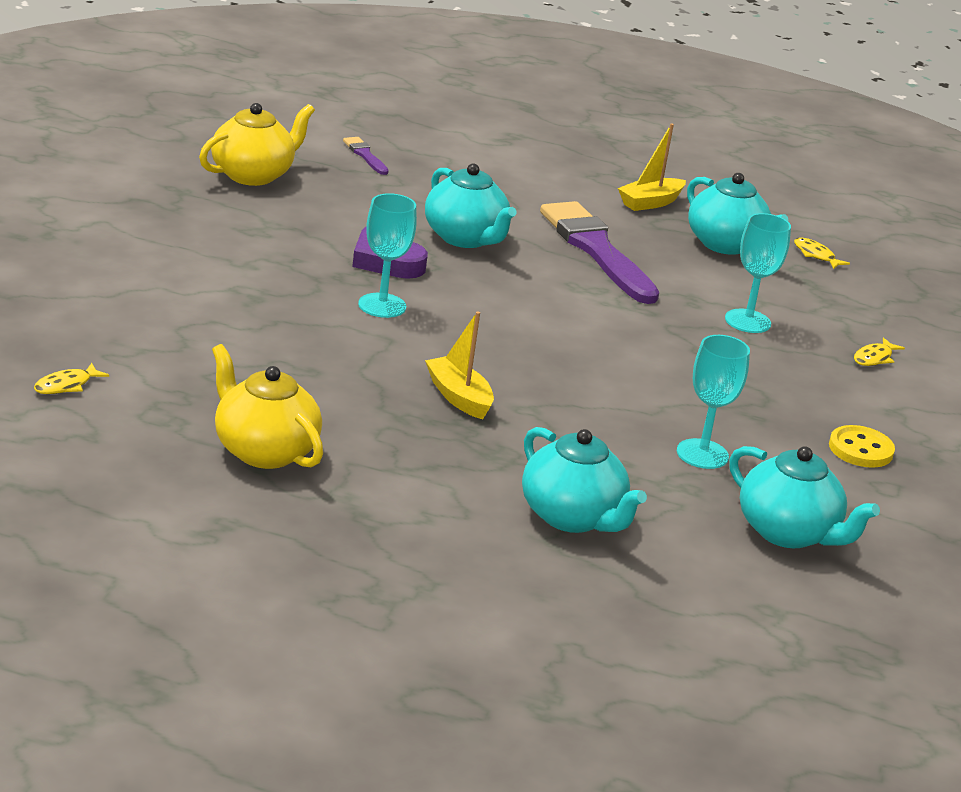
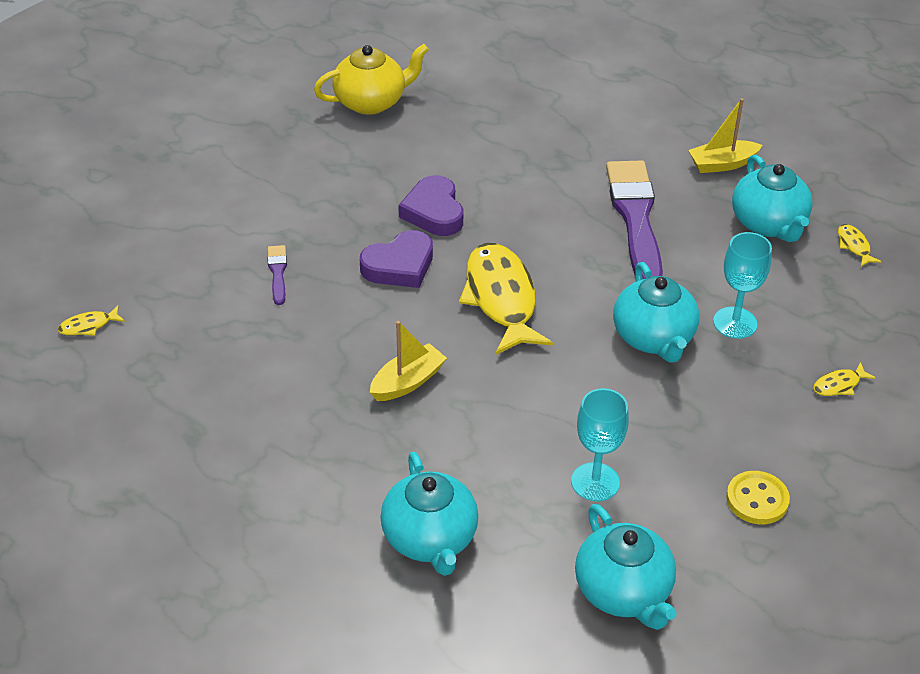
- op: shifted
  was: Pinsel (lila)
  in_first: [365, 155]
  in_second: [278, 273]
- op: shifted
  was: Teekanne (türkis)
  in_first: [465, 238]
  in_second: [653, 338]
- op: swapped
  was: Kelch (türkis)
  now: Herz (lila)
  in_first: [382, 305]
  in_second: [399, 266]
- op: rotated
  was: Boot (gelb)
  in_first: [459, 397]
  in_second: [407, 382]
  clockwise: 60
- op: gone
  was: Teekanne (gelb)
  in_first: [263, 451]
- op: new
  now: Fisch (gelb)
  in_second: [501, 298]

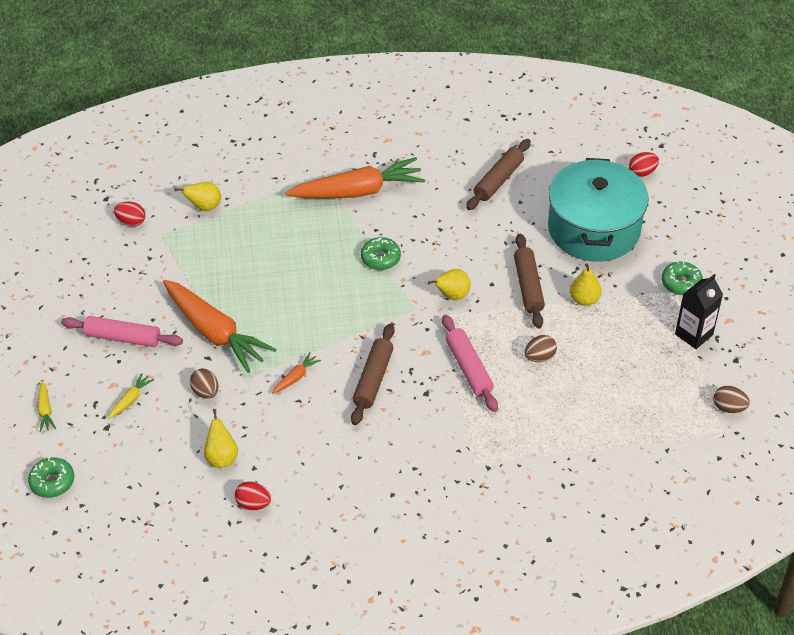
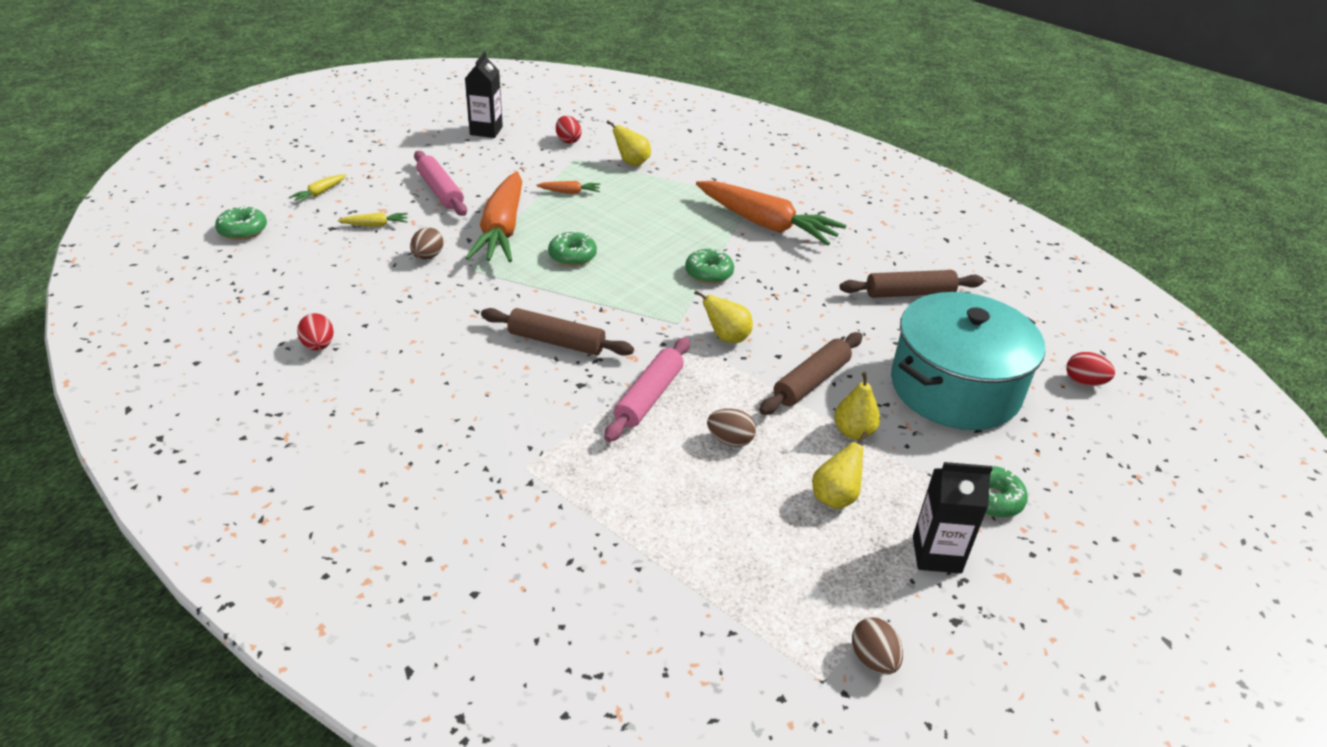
- op: rotated
  was: Nudelholz (braun)
  in_first: [373, 379]
  in_second: [556, 341]
  clockwise: 45
- op: shifted
  was: Karotte (orange)
  in_first: [296, 377]
  in_second: [570, 192]
- op: shifted
  was: Birne (gelb)
  in_first: [222, 457]
  in_second: [835, 497]
- op: new
  now: Getränkekarton (schwarz)
  in_second: [486, 131]
- op: new
  now: Donut (grün)
  in_second: [572, 256]

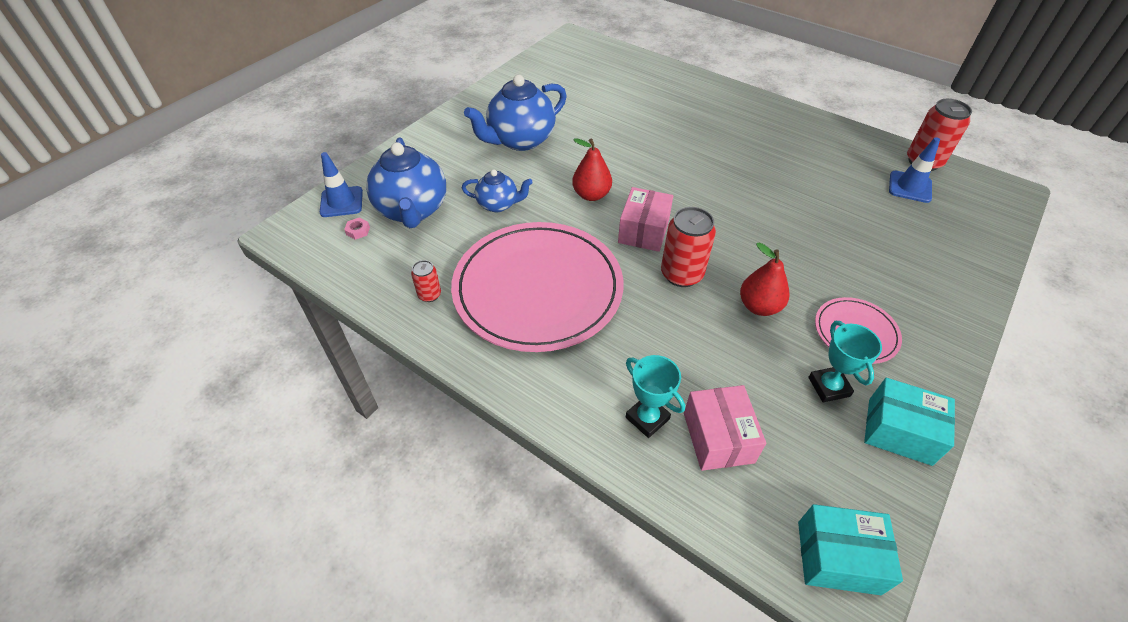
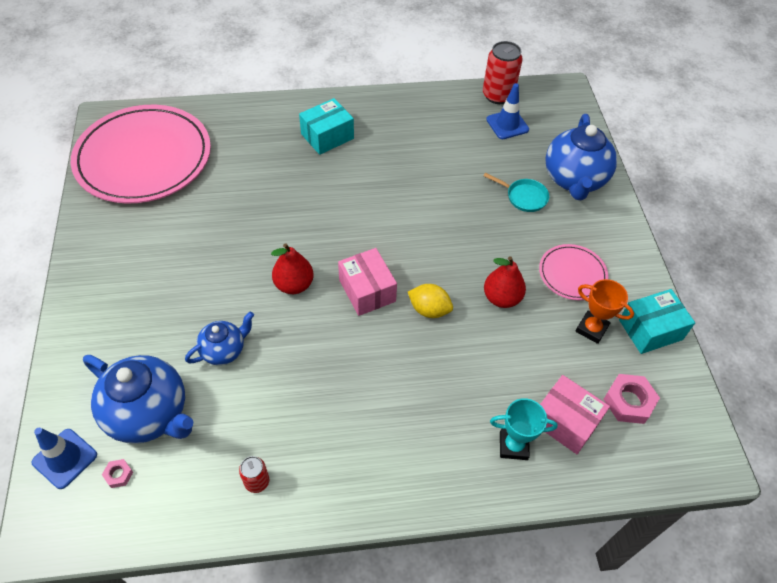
- op: shifted
  was: Teekanne (blau)
  in_first: [520, 140]
  in_second: [574, 180]
- op: swapped
  was: Dose (rot)
  now: Zitrone (gelb)
  in_first: [681, 274]
  in_second: [429, 310]
- op: shifted
  was: Teller (rosa)
  in_first: [538, 289]
  in_second: [144, 158]
- op: repainted
  was: Pokal (türkis)
  now: Pokal (orange)
  in_first: [828, 387]
  in_second: [591, 329]
- op: shifted
  was: Schachtel (türkis)
  in_first: [838, 557]
  in_second: [327, 136]
- op: new
  now: Pfanne (türkis)
  in_second: [524, 197]
- op: new
  now: Sechskantmutter (rosa)
  in_second: [628, 401]

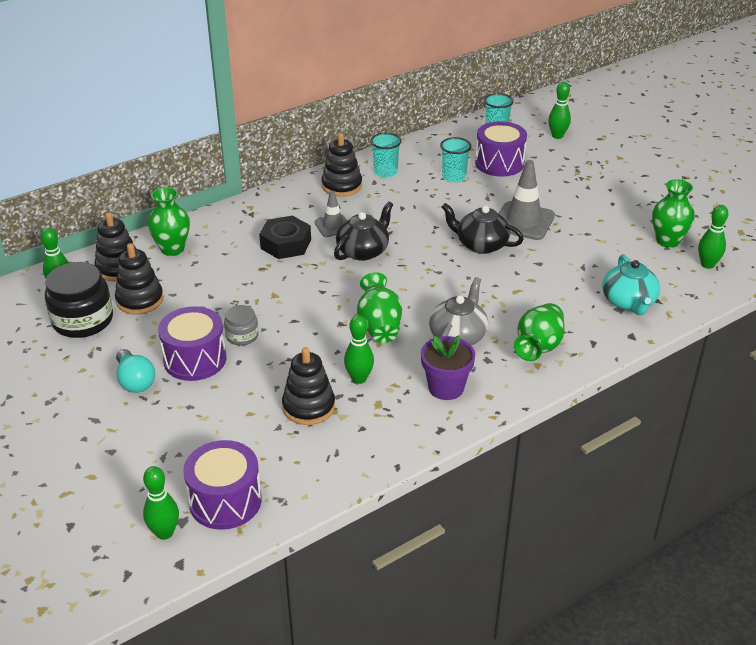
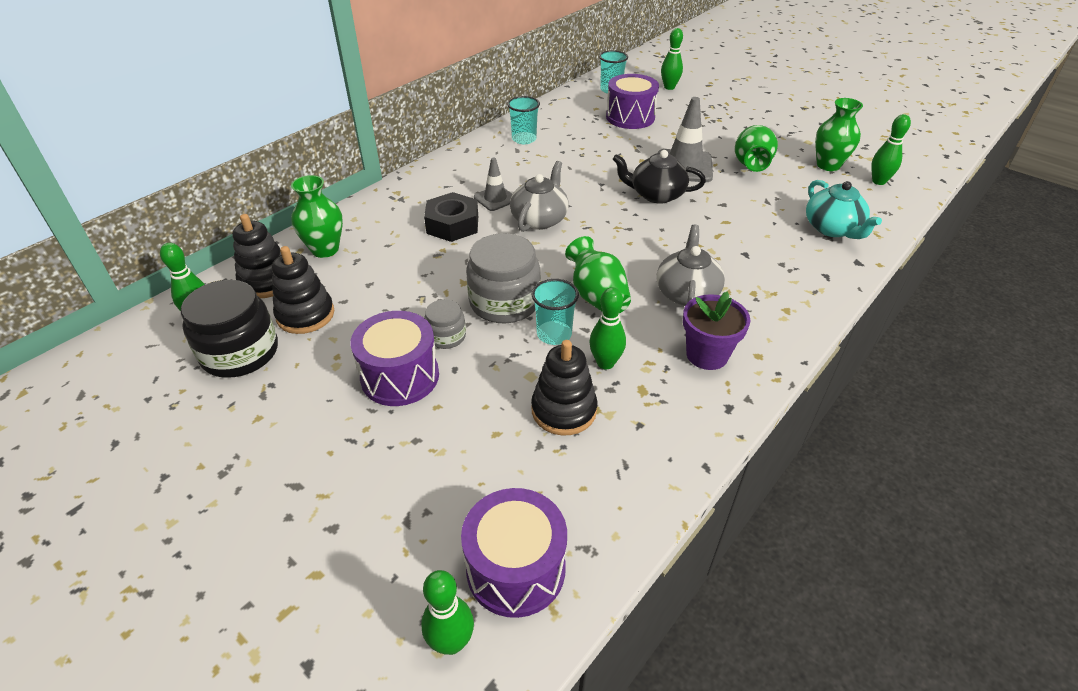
- op: gone
  was: Stapelspielzeug (schwarz)
  in_first: [342, 186]
- op: shifted
  was: Becher (türkis)
  in_first: [454, 177]
  in_second: [554, 334]
- op: repainted
  was: Teekanne (schwarz)
  now: Teekanne (grau)
  in_first: [363, 251]
  in_second: [540, 219]
- op: shifted
  was: Vase (grün)
  in_first: [538, 347]
  in_second: [751, 164]
- op: gone
  was: Glühbirne (türkis)
  in_first: [135, 381]
- op: new
  now: Einmachglas (grau)
  in_second: [504, 302]

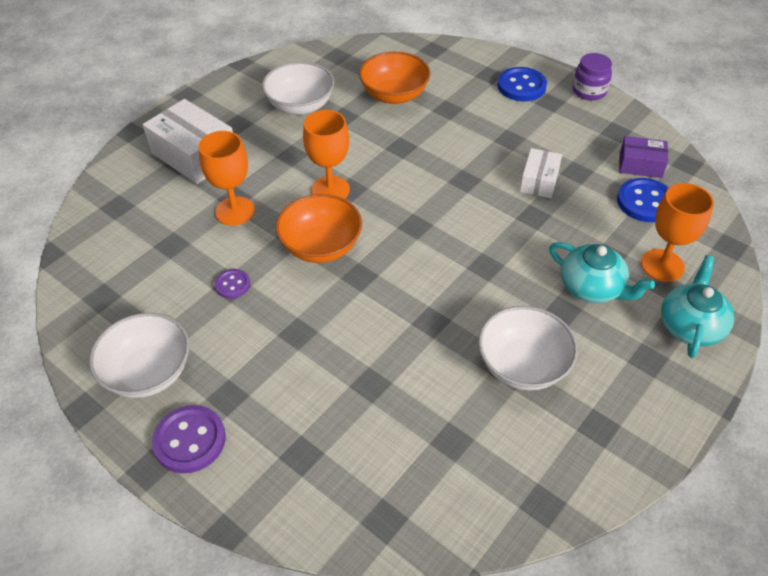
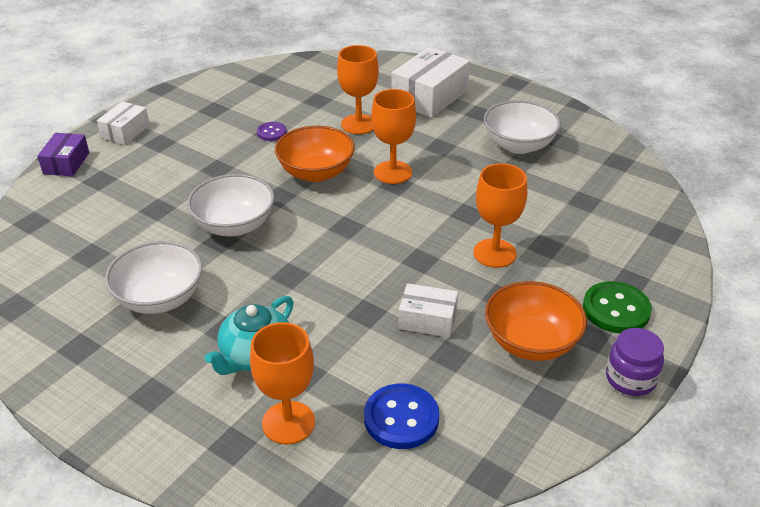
- op: shifted
  was: Schüssel (orange)
  in_first: [394, 95]
  in_second: [531, 342]
- op: repainted
  was: Knopf (blau)
  now: Knopf (grün)
  in_first: [521, 86]
  in_second: [616, 309]
- op: shifted
  was: Schachtel (lila)
  in_first: [640, 165]
  in_second: [66, 163]
- op: gone
  was: Teekanne (türkis)
  in_first: [690, 326]
- op: shifted
  was: Schüssel (weiß)
  in_first: [149, 372]
  in_second: [234, 225]
- op: swapped
  was: Knopf (lila)
  now: Schachtel (weiß)
  in_first: [190, 440]
  in_second: [125, 131]
- op: new
  now: Kelch (orange)
  in_second: [494, 253]

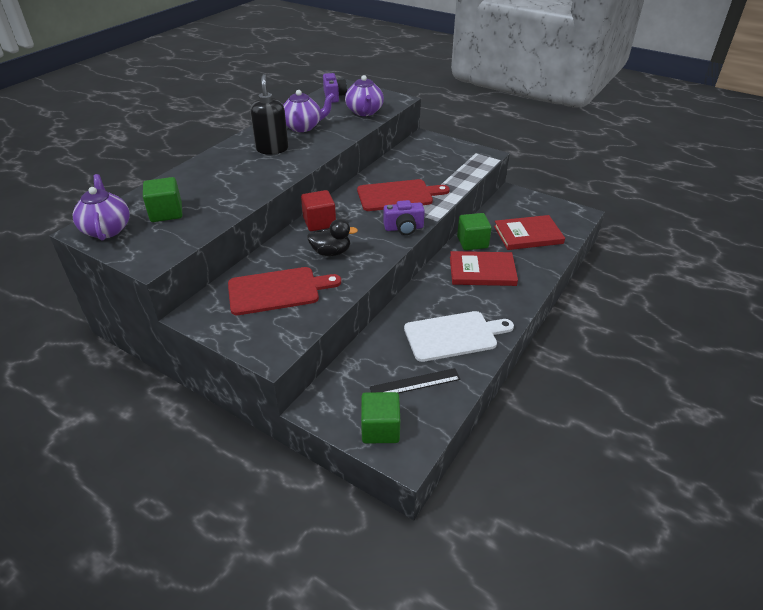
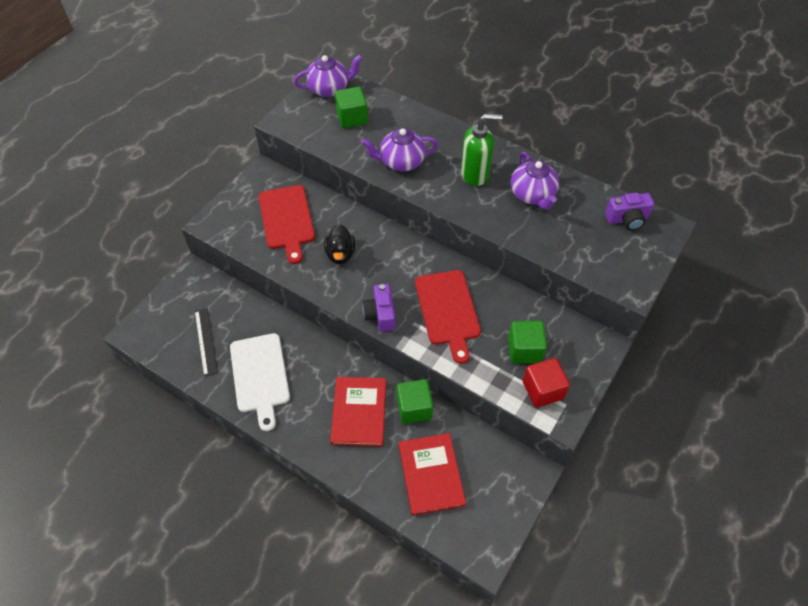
- op: repainted
  was: Seifenspender (schwarz)
  now: Seifenspender (grün)
  in_first: [272, 149]
  in_second: [475, 174]
- op: shifted
  was: Teekanne (lila)
  in_first: [364, 112]
  in_second: [401, 162]
- op: shifted
  was: Kubus (rot)
  in_first: [319, 222]
  in_second: [543, 390]
- op: shifted
  was: Kubus (grün)
  in_first: [380, 429]
  in_second: [524, 350]

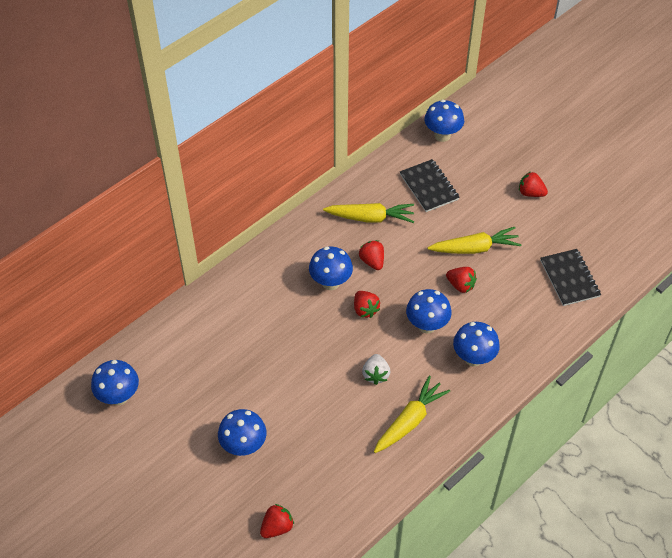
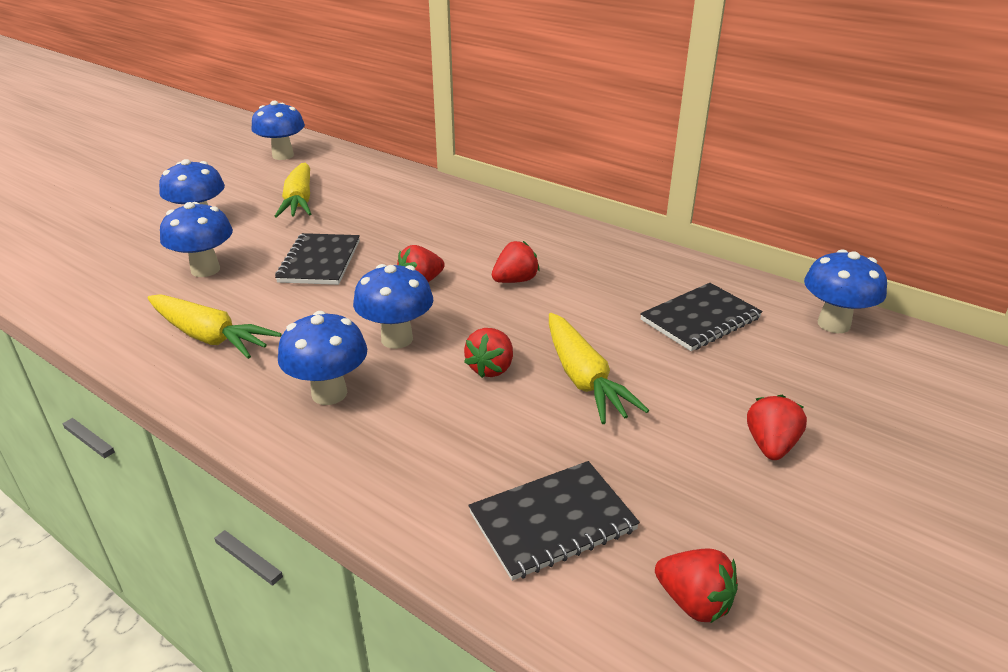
- op: shifted
  was: Karotte (gelb)
  in_first: [370, 218]
  in_second: [299, 201]
- op: shifted
  was: Pilz (blau)
  in_first: [330, 282]
  in_second: [205, 270]
- op: gone
  was: Erdbeere (weiß)
  in_first: [375, 374]
- op: shifted
  was: Erdbeere (rot)
  in_first: [277, 527]
  in_second: [694, 602]
- op: new
  now: Notizbuch (schwarz)
  in_second: [319, 261]

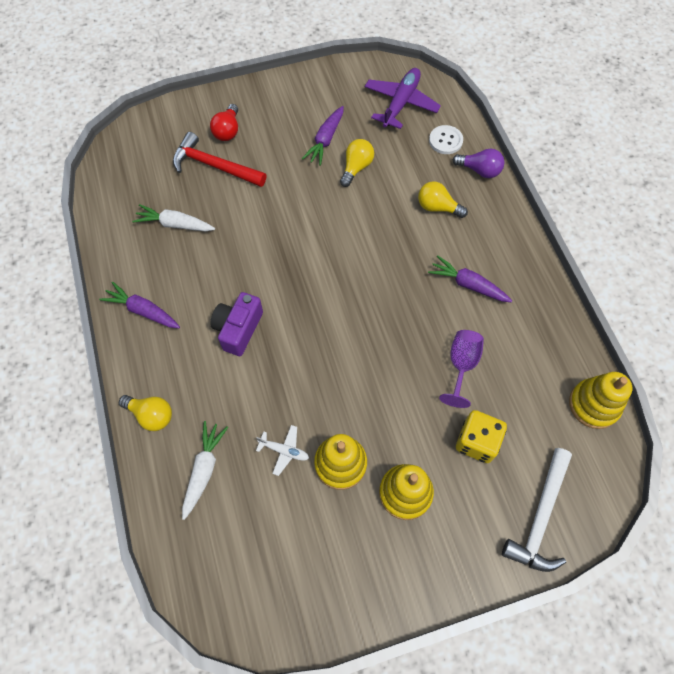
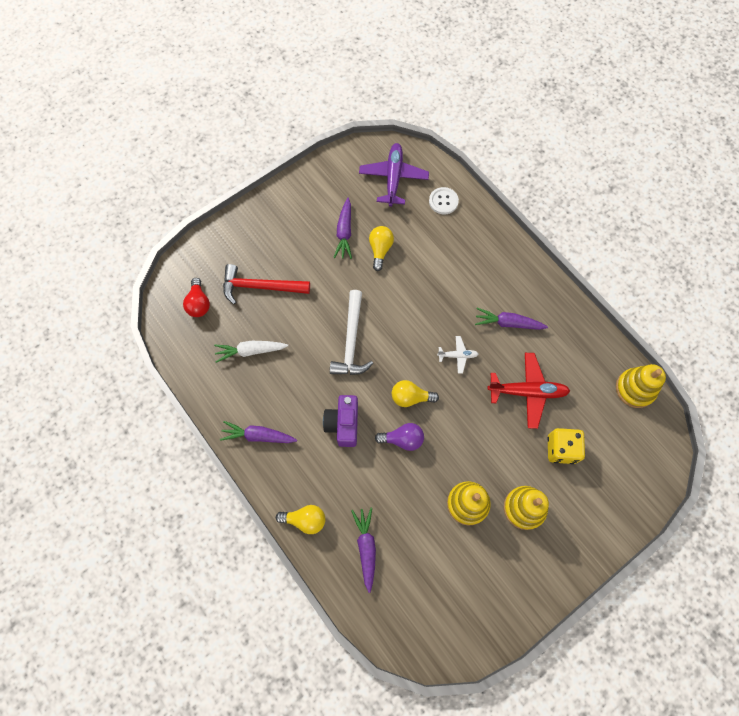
- op: shifted
  was: Glühbirne (rot)
  in_first: [227, 131]
  in_second: [199, 303]
- op: shifted
  was: Glühbirne (lila)
  in_first: [479, 170]
  in_second: [402, 439]
- op: shifted
  was: Glühbirne (gelb)
  in_first: [437, 207]
  in_second: [410, 397]
- op: swapped
  was: Kelch (lila)
  now: Flugzeug (rot)
  in_first: [461, 365]
  in_second: [528, 392]
- op: repainted
  was: Karotte (weiß)
  now: Karotte (lila)
  in_first: [204, 469]
  in_second: [366, 547]
- op: shifted
  was: Flugzeug (weiß)
  in_first: [284, 451]
  in_second: [458, 355]
- op: shifted
  was: Hammer (weiß)
  in_first: [540, 517]
  in_second: [351, 341]

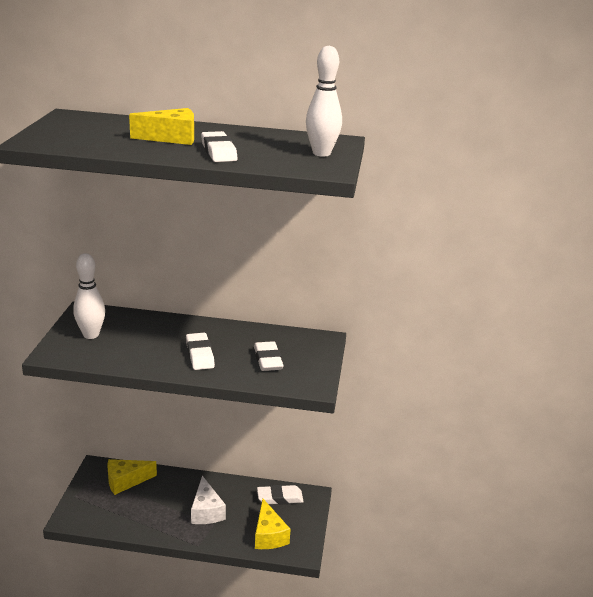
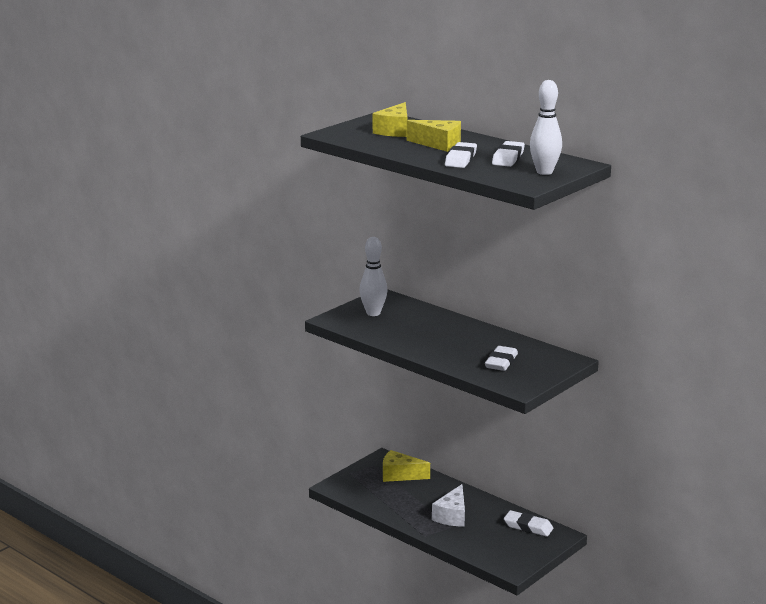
- op: shifted
  was: Radiergummi (weiß)
  in_first: [199, 355]
  in_second: [508, 158]
- op: shifted
  was: Käse (gelb)
  in_first: [268, 535]
  in_second: [394, 131]

